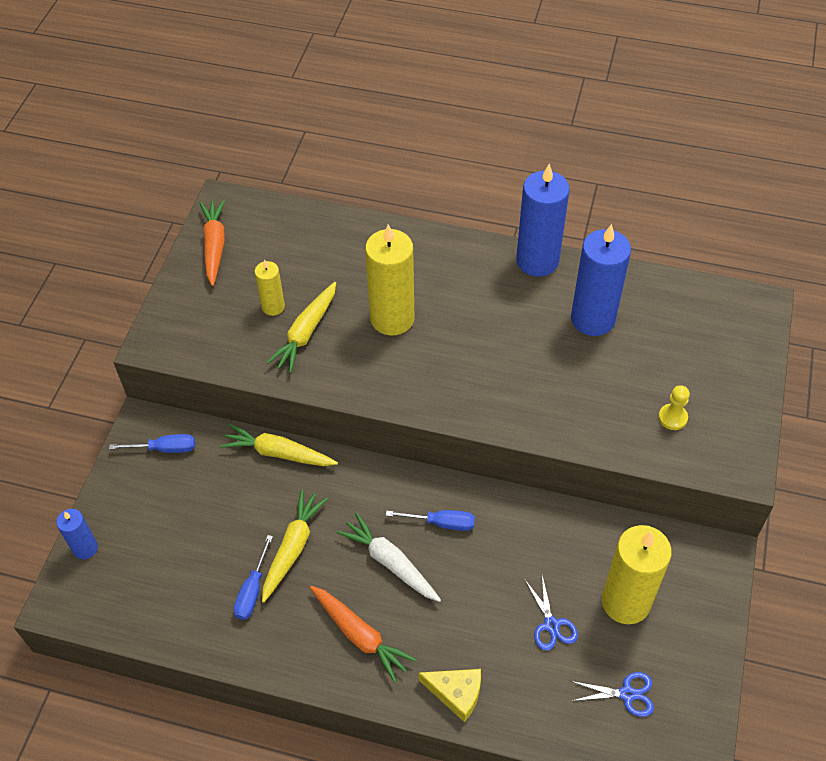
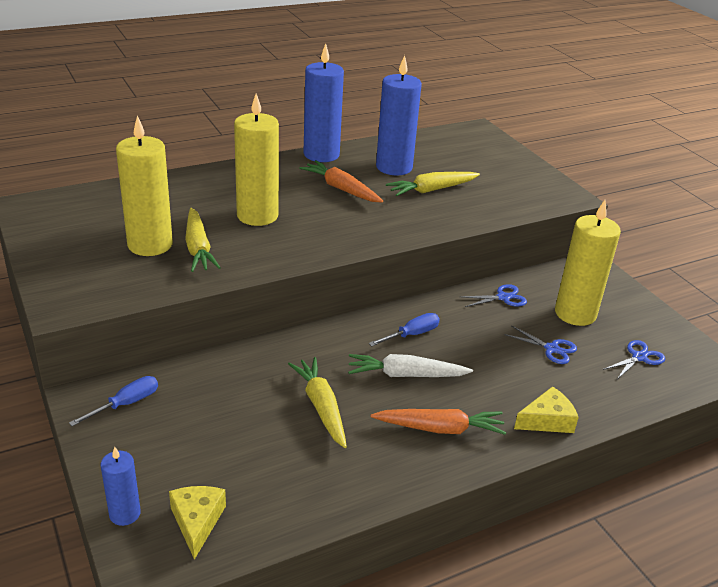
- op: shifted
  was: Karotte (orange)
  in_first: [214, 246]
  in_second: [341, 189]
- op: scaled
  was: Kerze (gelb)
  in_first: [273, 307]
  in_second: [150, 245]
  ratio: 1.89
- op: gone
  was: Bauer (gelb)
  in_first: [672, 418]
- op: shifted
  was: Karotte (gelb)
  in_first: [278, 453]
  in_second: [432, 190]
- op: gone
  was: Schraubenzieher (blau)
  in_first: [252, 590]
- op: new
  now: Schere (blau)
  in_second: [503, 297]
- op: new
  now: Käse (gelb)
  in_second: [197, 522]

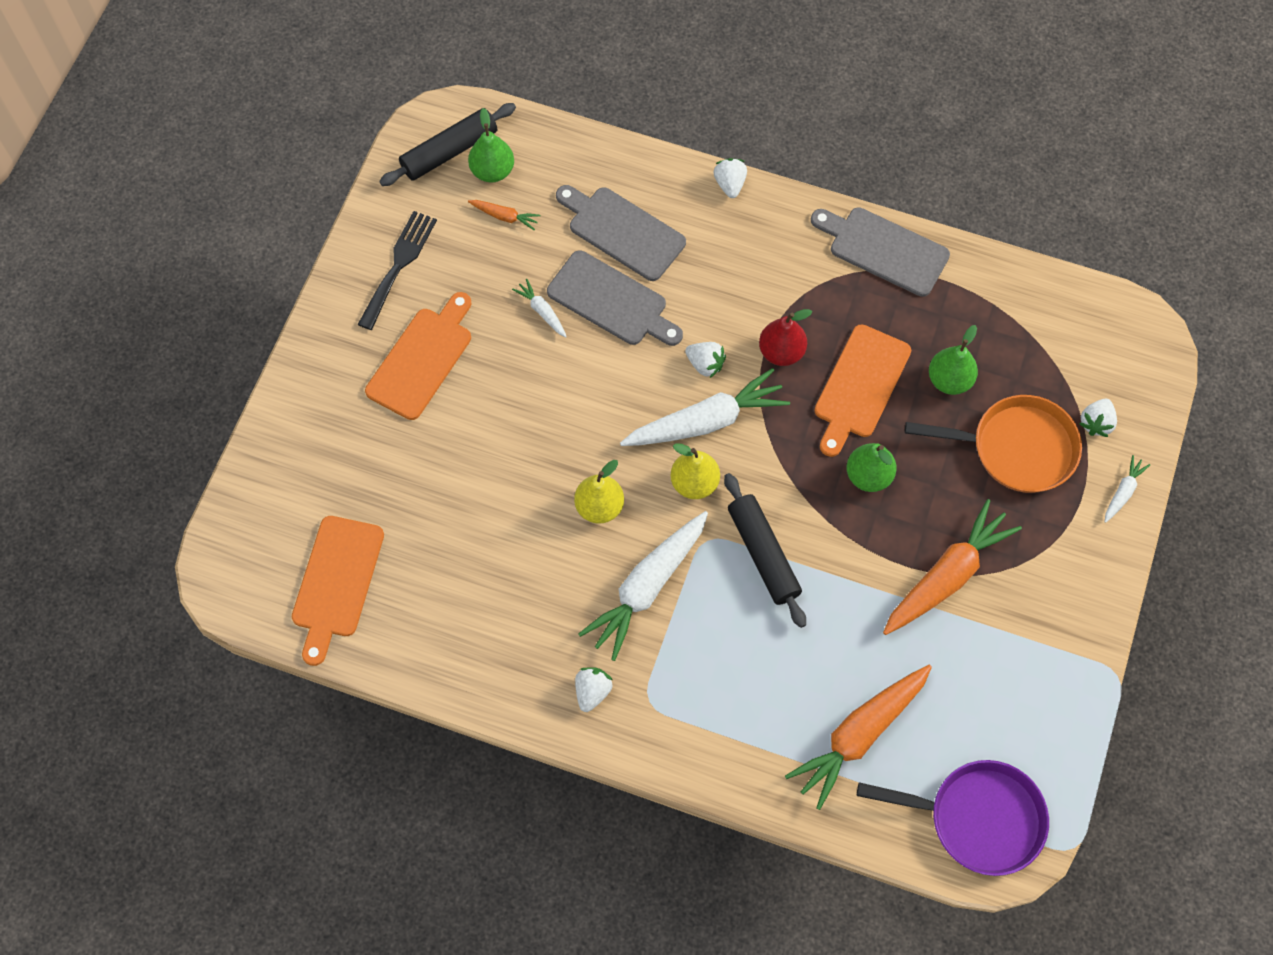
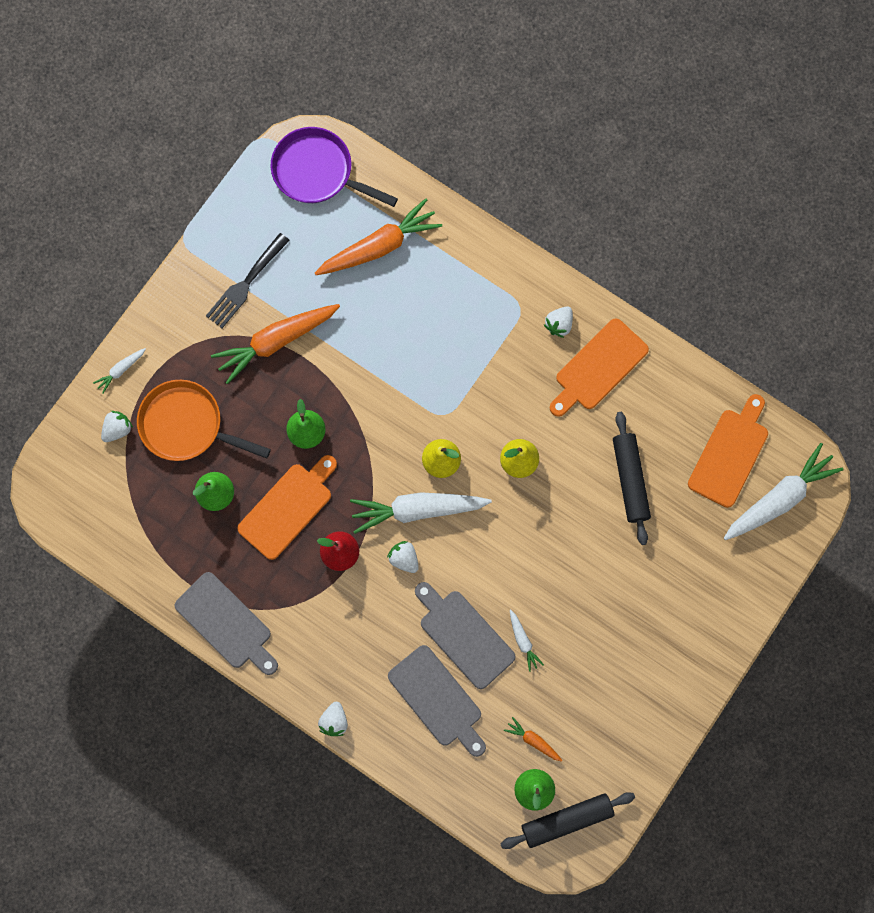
- op: shifted
  was: Gabel (schwarz)
  in_first: [399, 265]
  in_second: [245, 284]
- op: shifted
  was: Schneidebrett (orange)
  in_first: [422, 359]
  in_second: [598, 367]
- op: shifted
  was: Nudelholz (schwarz)
  in_first: [763, 554]
  in_second: [630, 480]
- op: shifted
  was: Karotte (weiß)
  in_first: [647, 587]
  in_second: [780, 498]

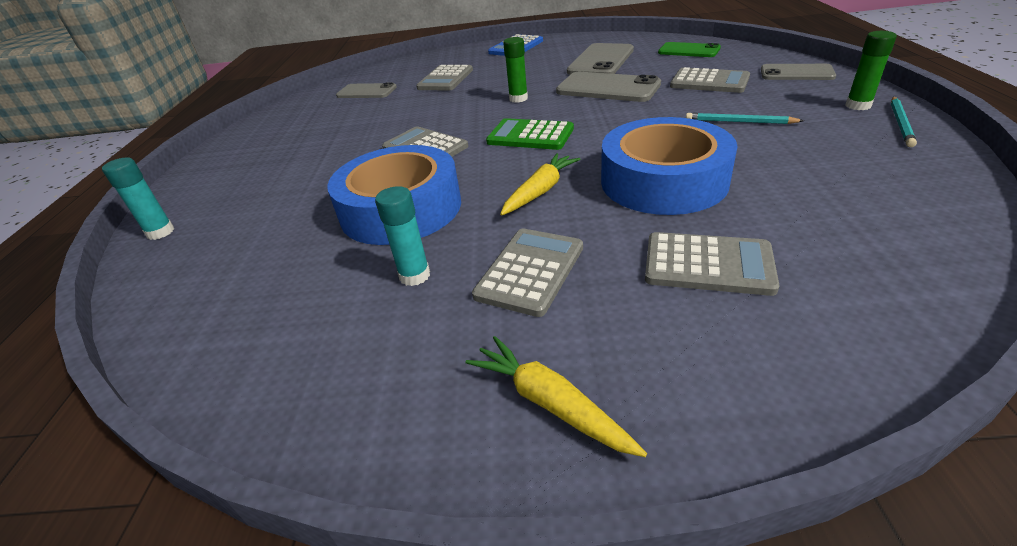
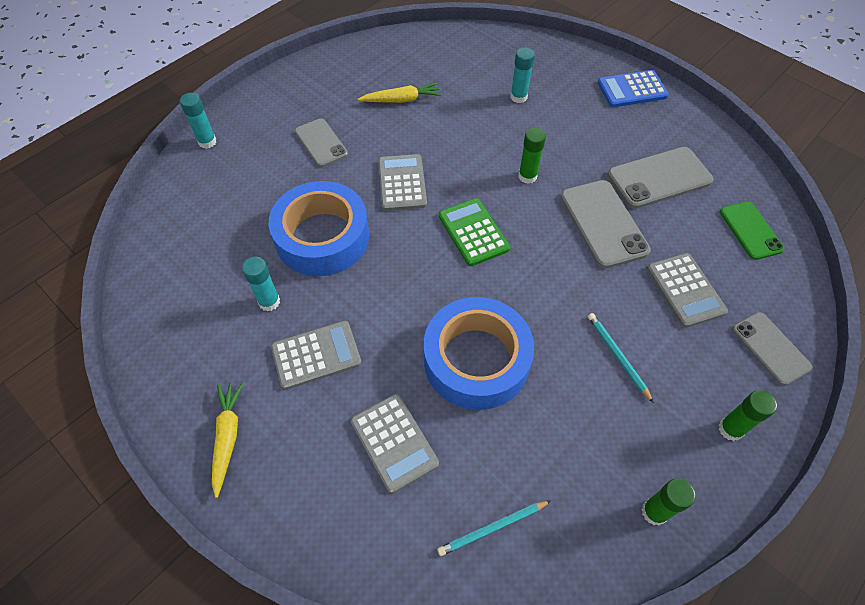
- op: swapped
  was: Taschenrechner (grau)
  now: Klebestift (türkis)
  in_first: [445, 79]
  in_second: [518, 97]
- op: shifted
  was: Handy (grau)
  in_first: [366, 92]
  in_second: [321, 143]
- op: shifted
  was: Bleistift (türkis)
  in_first: [901, 123]
  in_second: [492, 528]
- op: shifted
  was: Karotte (gelb)
  in_first: [540, 191]
  in_second: [401, 100]
- op: new
  now: Klebestift (grün)
  in_second: [654, 512]

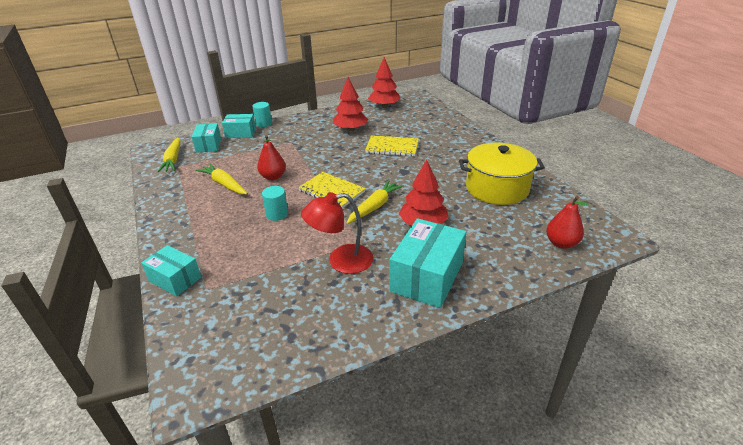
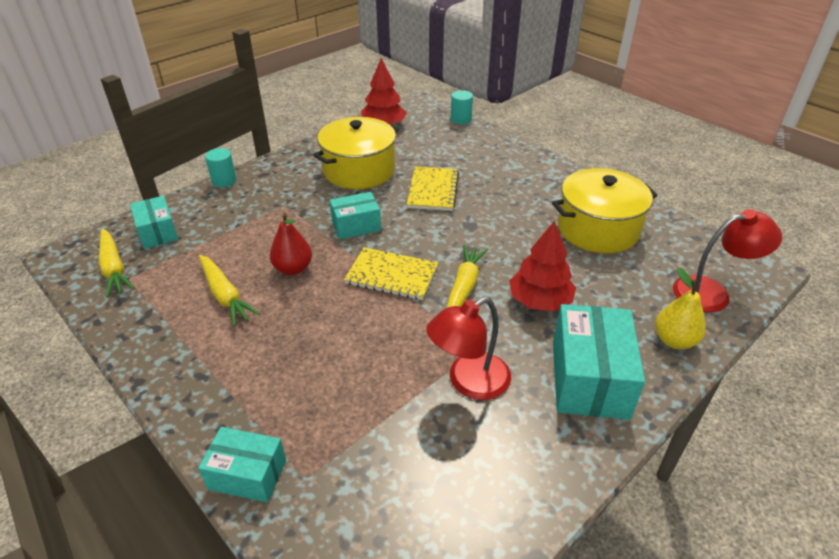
- op: swapped
  was: Baum (rot)
  now: Kochtopf (gelb)
  in_first: [350, 129]
  in_second: [359, 170]
- op: shifted
  was: Schachtel (türkis)
  in_first: [240, 133]
  in_second: [356, 225]
- op: rotated
  was: Notizbuch (gelb)
  in_first: [392, 147]
  in_second: [433, 190]
  clockwise: -75
- op: rotated
  was: Karotte (gelb)
  in_first: [224, 184]
  in_second: [225, 295]
  clockwise: -150
- op: shifted
  was: Vollzylinder (türkis)
  in_first: [277, 214]
  in_second: [461, 119]
- op: swapped
  was: Birne (rot)
  now: Lampe (rot)
  in_first: [561, 243]
  in_second: [711, 292]
- op: new
  now: Birne (gelb)
  in_second: [674, 340]

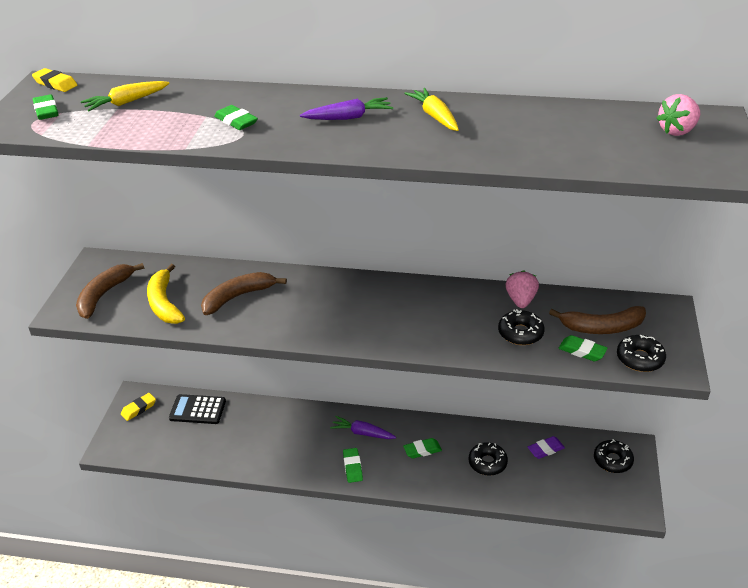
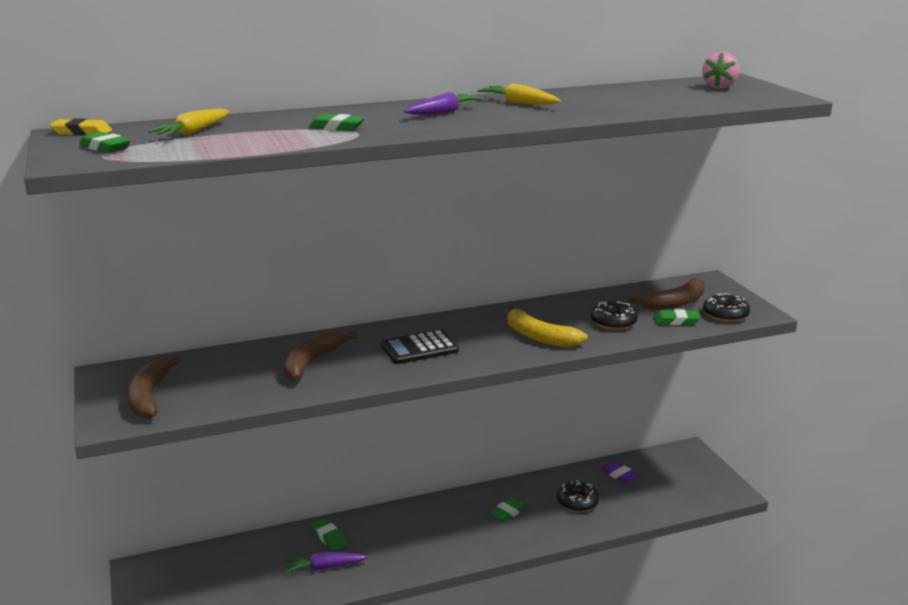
- op: shifted
  was: Banane (gelb)
  in_first: [164, 303]
  in_second: [539, 337]
- op: gone
  was: Erdbeere (rosa)
  in_first: [520, 300]
- op: gone
  was: Radiergummi (gelb)
  in_first: [139, 409]
- op: shifted
  was: Taschenrechner (schwarz)
  in_first: [197, 410]
  in_second: [419, 348]
- op: shifted
  was: Karotte (lila)
  in_first: [362, 433]
  in_second: [324, 567]
- op: rotated
  was: Radiergummi (lila)
  in_first: [545, 449]
  in_second: [619, 475]
  clockwise: -75
- op: gone
  was: Donut (schwarz)
  in_first: [612, 460]
- op: shifted
  was: Radiergummi (grün)
  in_first: [352, 467]
  in_second: [329, 537]

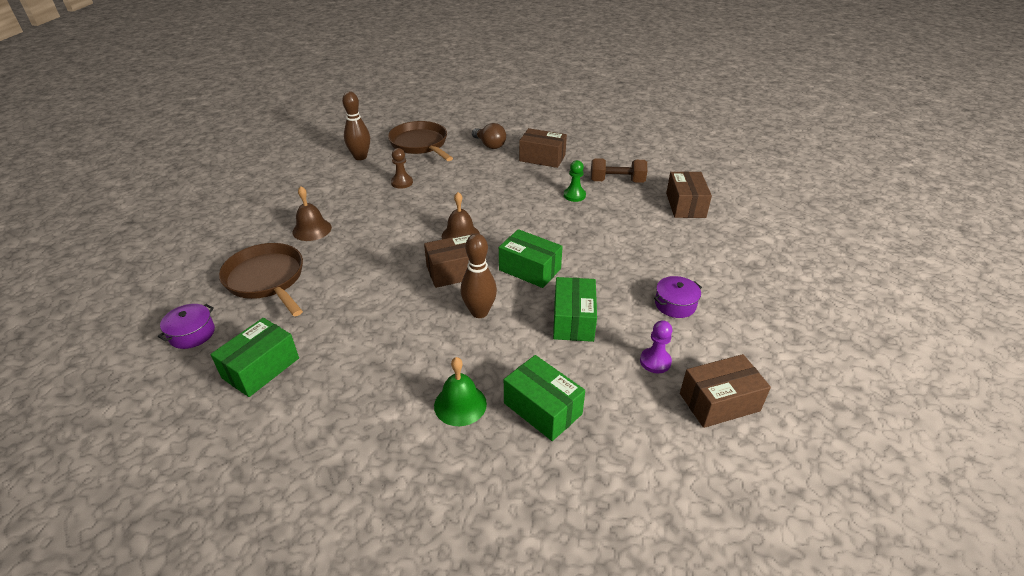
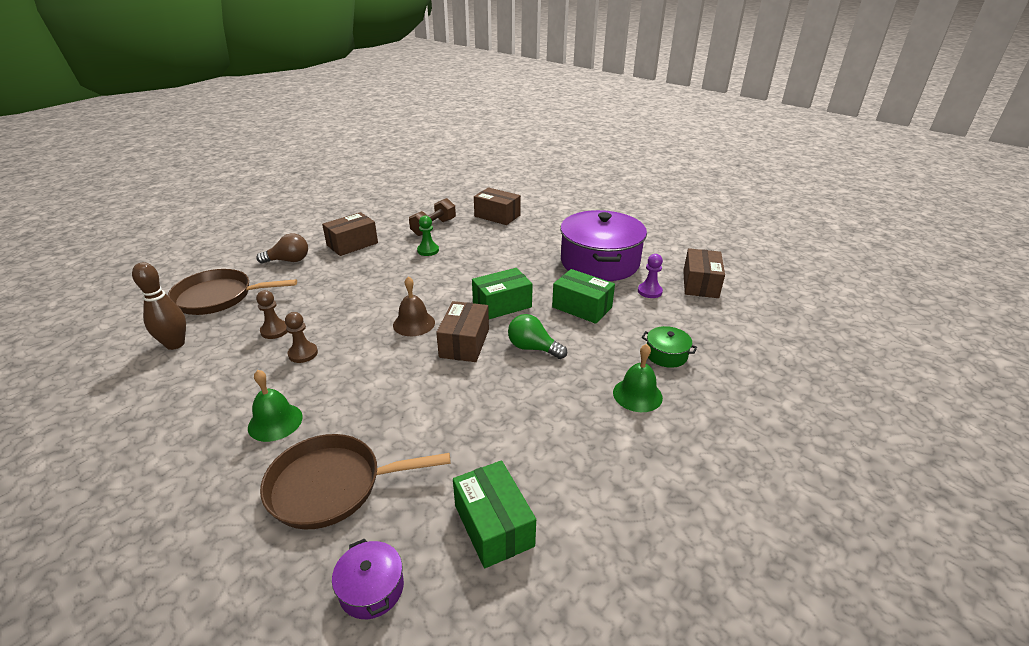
- op: repainted
  was: Glocke (braun)
  now: Glocke (grün)
  in_first: [312, 229]
  in_second: [275, 422]
- op: swapped
  was: Bowlingkegel (braun)
  now: Glühbirne (grün)
  in_first: [479, 312]
  in_second: [533, 348]
- op: scaled
  was: Kochtopf (lila)
  in_first: [675, 304]
  in_second: [600, 262]
  ratio: 2.4
- op: swapped
  was: Schachtel (grün)
  now: Kochtopf (grün)
  in_first: [542, 408]
  in_second: [666, 355]
- op: new
  now: Bauer (braun)
  in_second: [303, 353]

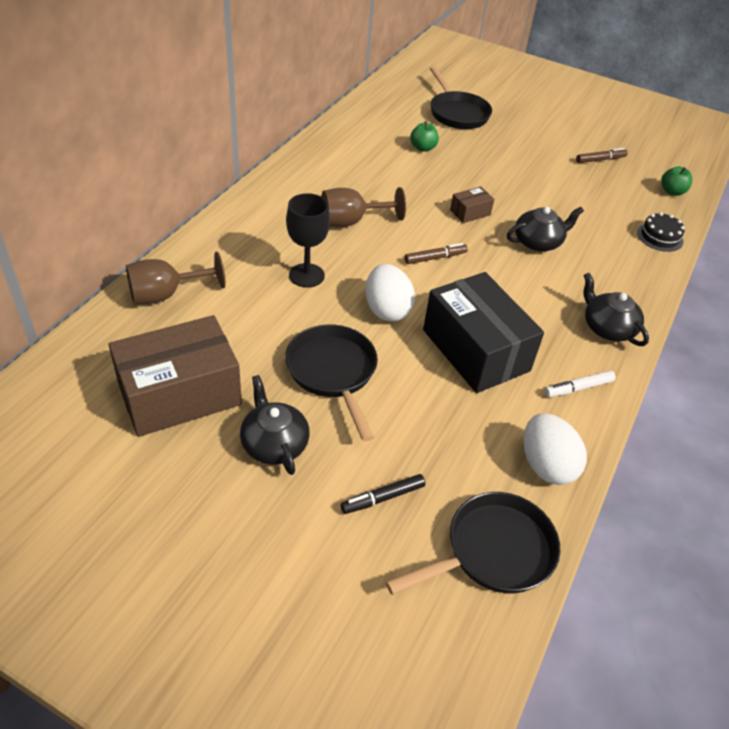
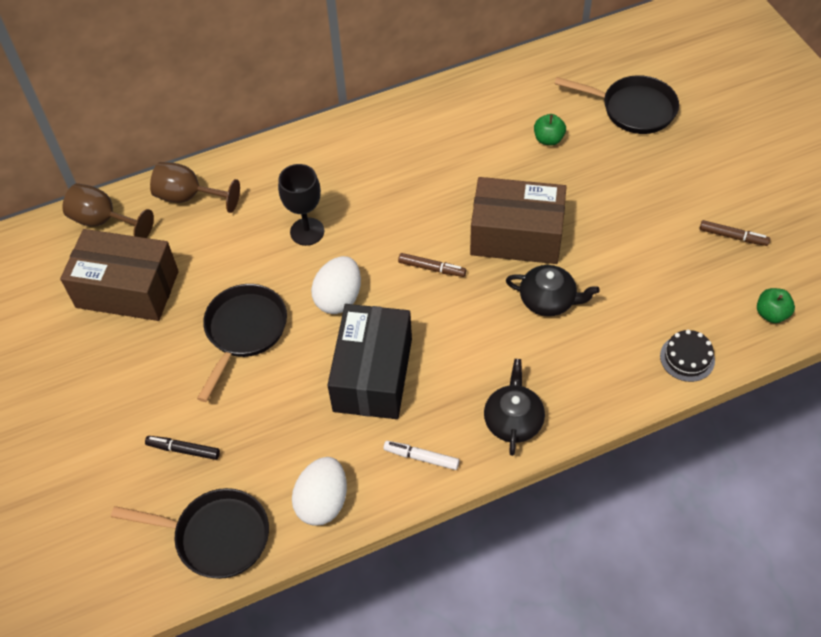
- op: rotated
  was: Pfanne (schwarz)
  in_first: [457, 113]
  in_second: [633, 109]
  clockwise: -90
- op: scaled
  was: Schachtel (braun)
  in_first: [470, 212]
  in_second: [516, 235]
  ratio: 2.33
- op: shifted
  was: Kelch (braun)
  in_first: [351, 221]
  in_second: [104, 221]
- op: gone
  was: Teekanne (schwarz)
  in_first: [274, 443]

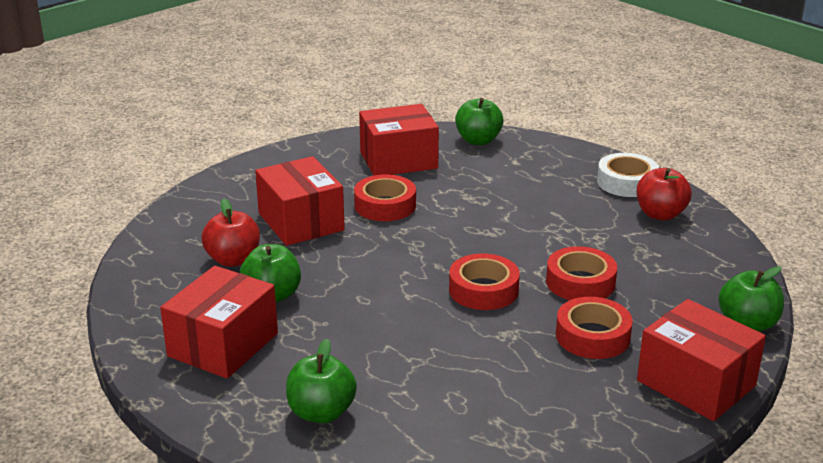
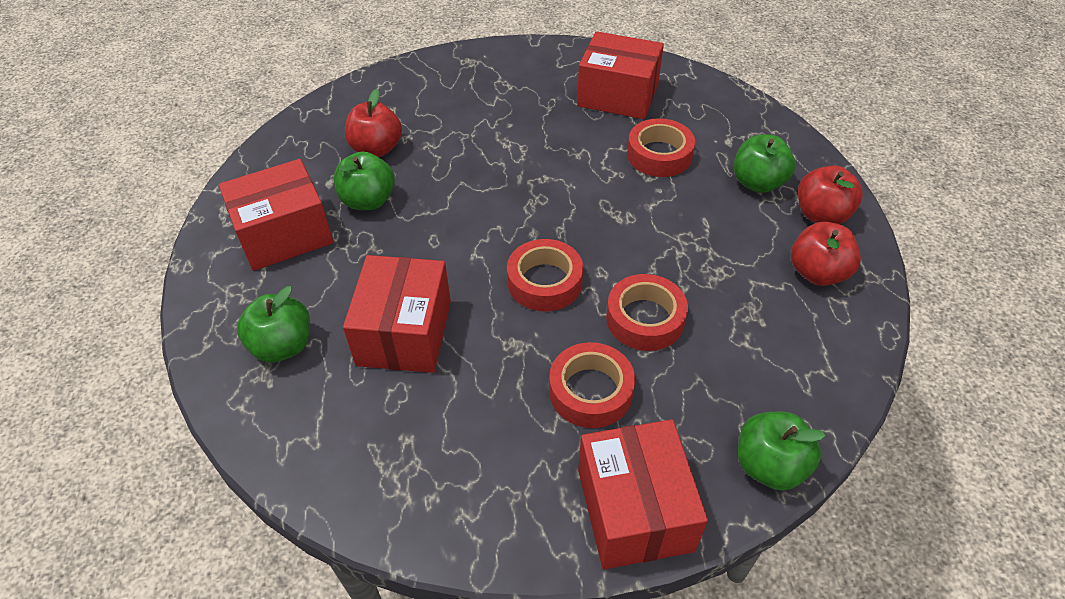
- op: shifted
  was: Apfel (grün)
  in_first: [478, 140]
  in_second: [758, 183]
- op: swapped
  was: Klebeband (weiß)
  now: Apfel (rot)
  in_first: [626, 182]
  in_second: [821, 215]
- op: shifted
  was: Schachtel (rot)
  in_first: [301, 222]
  in_second: [404, 332]
- op: shifted
  was: Klebeband (rot)
  in_first: [385, 205]
  in_second: [659, 155]

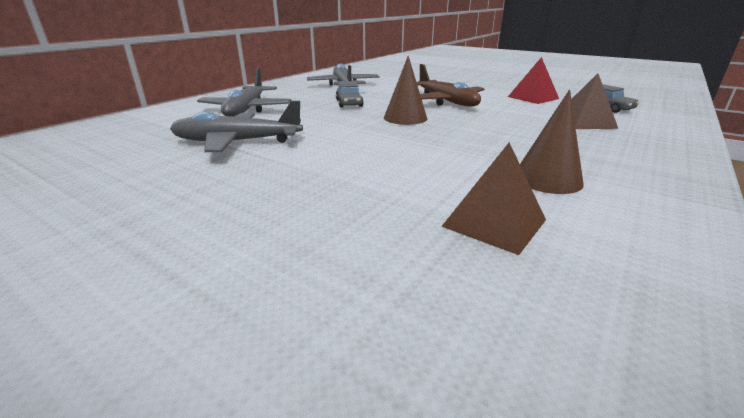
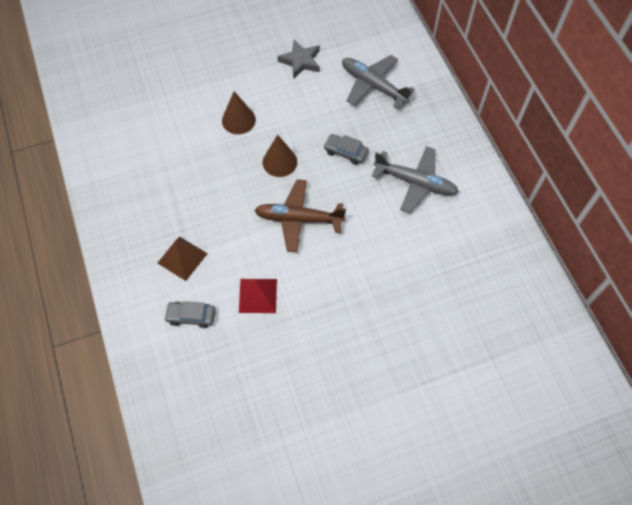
- op: shifted
  was: Kegel (braun)
  in_first: [547, 179]
  in_second: [238, 120]
- op: swapped
  was: Flugzeug (grau)
  now: Stern (grau)
  in_first: [238, 142]
  in_second: [300, 61]
- op: gone
  was: Pyramide (braun)
  in_first: [494, 223]

